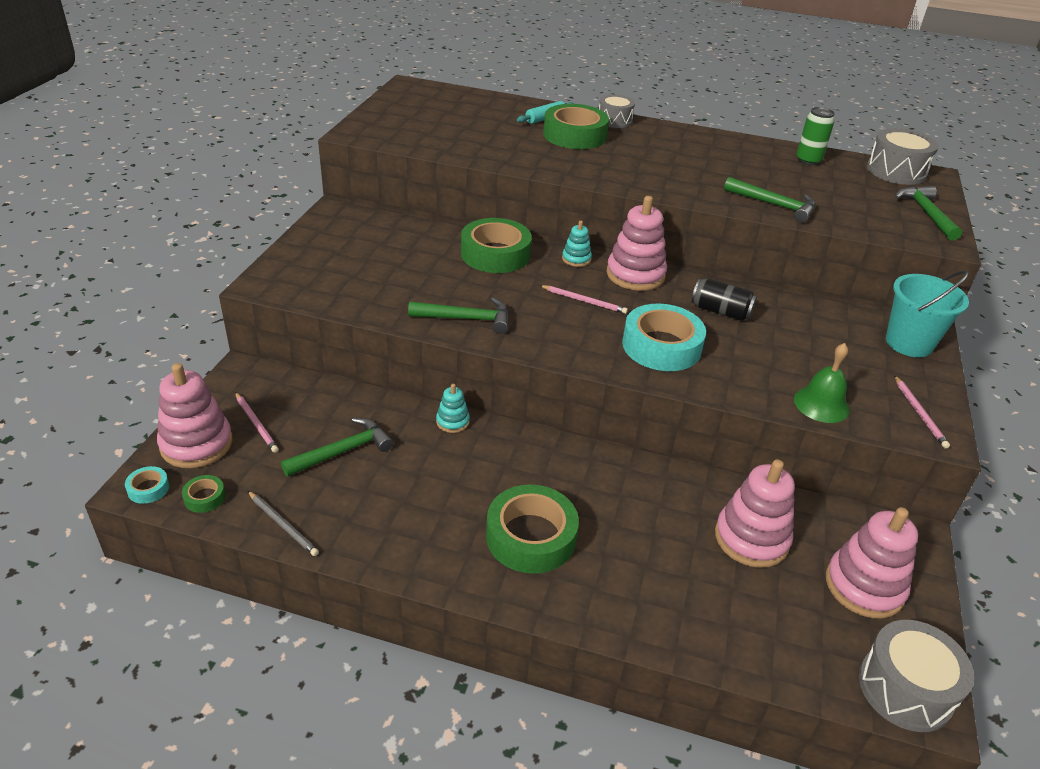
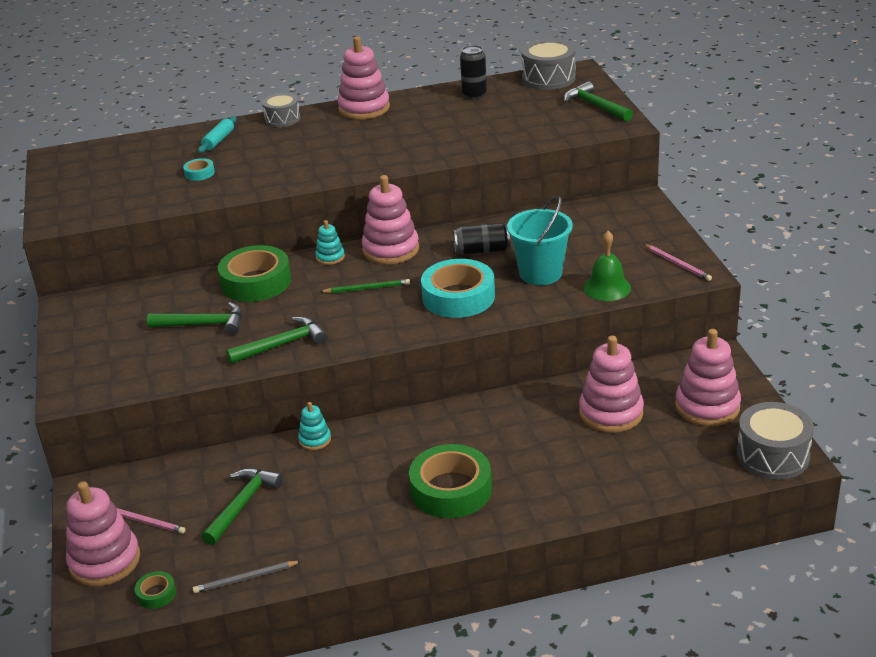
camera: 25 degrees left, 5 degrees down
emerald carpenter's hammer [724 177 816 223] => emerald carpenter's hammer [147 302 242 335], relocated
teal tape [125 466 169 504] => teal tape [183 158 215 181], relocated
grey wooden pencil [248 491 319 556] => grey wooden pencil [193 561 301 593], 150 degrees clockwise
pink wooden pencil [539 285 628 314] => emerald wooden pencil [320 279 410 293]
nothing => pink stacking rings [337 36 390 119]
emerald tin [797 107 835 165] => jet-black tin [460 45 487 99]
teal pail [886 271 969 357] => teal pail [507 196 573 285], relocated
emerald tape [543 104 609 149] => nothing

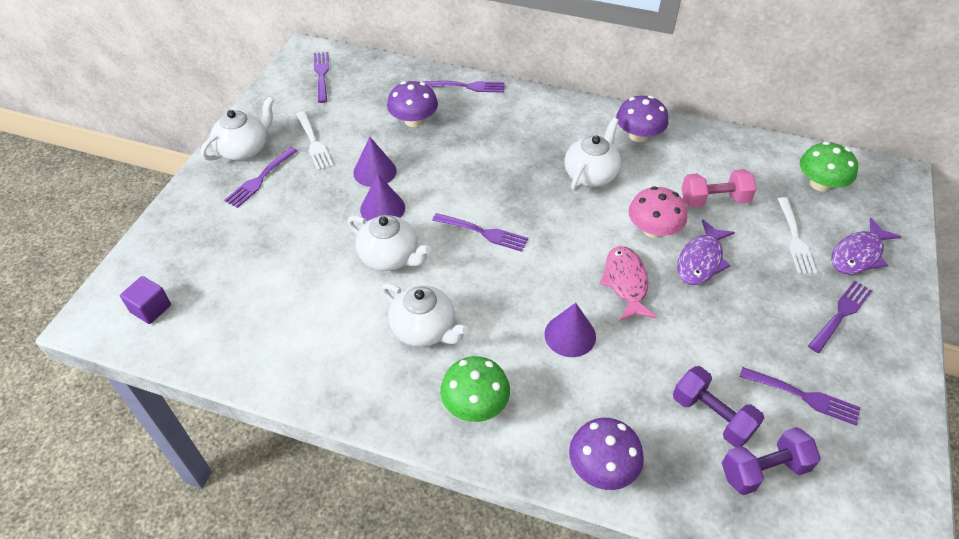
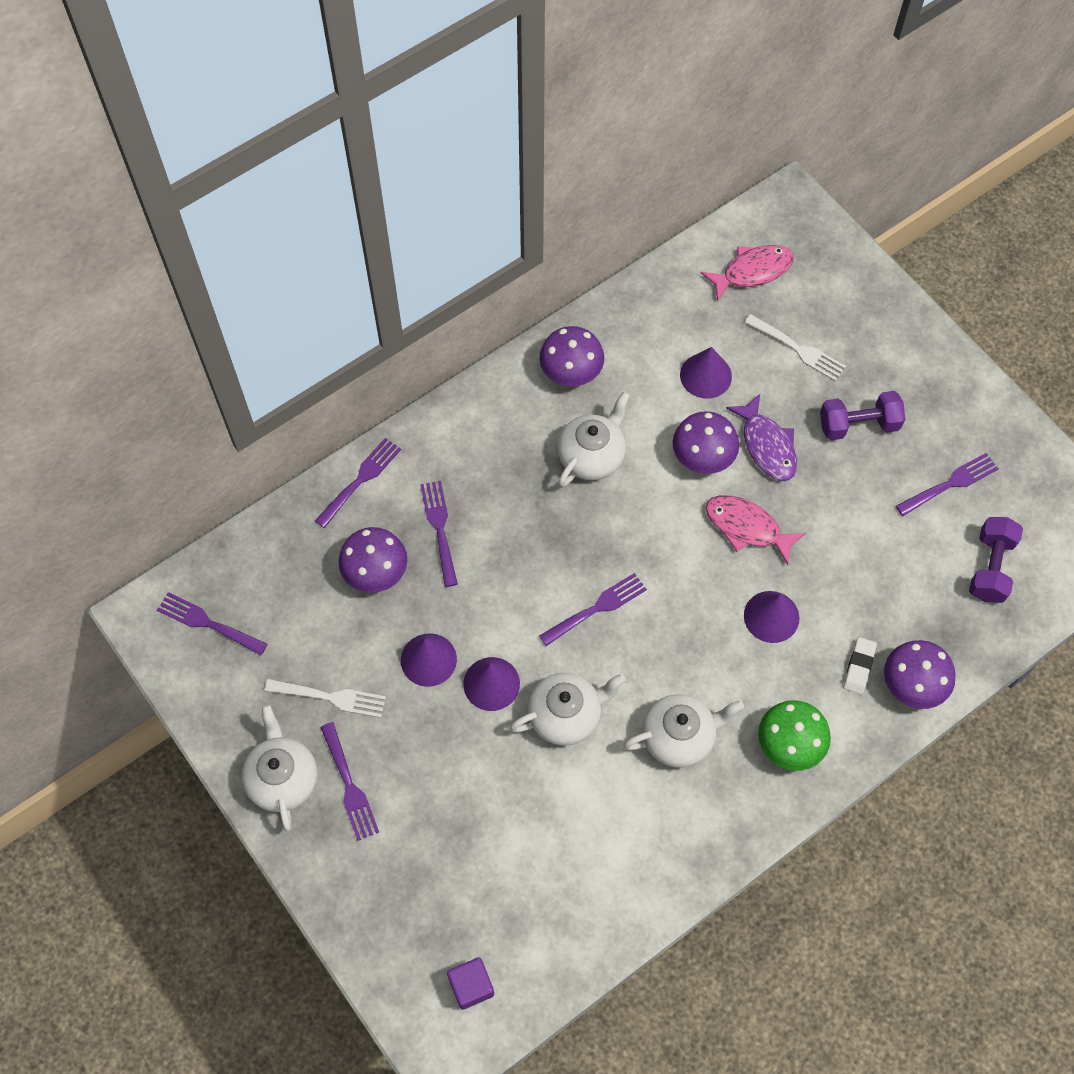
camera: 55 degrees left, 15 degrees up
purple table fork [808 281 872 353] => purple table fork [420 481 458 587], relocated
snow-white teapot [564 117 621 191] => snow-white teapot [557 391 630 487], 60 degrees clockwise
pink fungus [628 186 687 238] => purple fungus [673 411 739 474]
pink dumbbell [681 169 756 208] => purple cone [680 347 732 399]
emerald fungus [800 142 858 191] => pink fish figure [701 245 794 302]
purple dumbbell [673 366 764 448] => purple dumbbell [820 391 905 440], relocated
nothing => snow-white eraser [844 637 877 694]
purple fish figure [831 218 901 274] => nothing

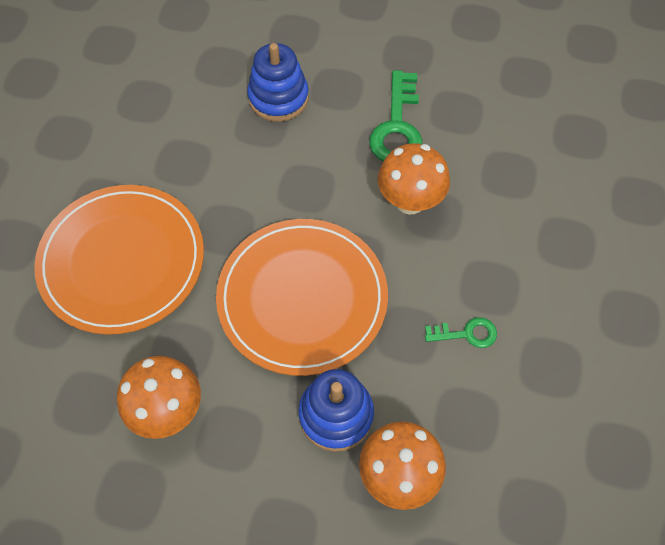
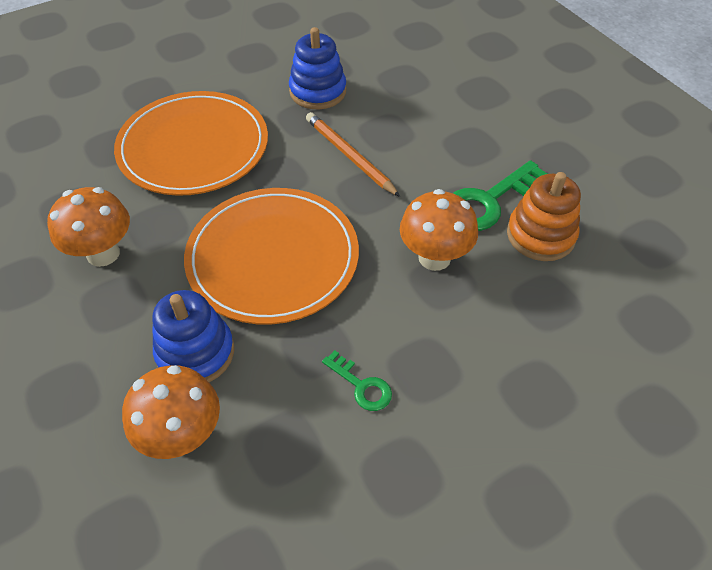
camera: 45 degrees right, 10 degrees down
royal blue stacking rings [247 43 309 122] => royal blue stacking rings [289 27 346 109], relocated
nothing => bright orange wooden pencil [306 112 400 197]
nothing => bright orange stacking rings [507 172 581 261]

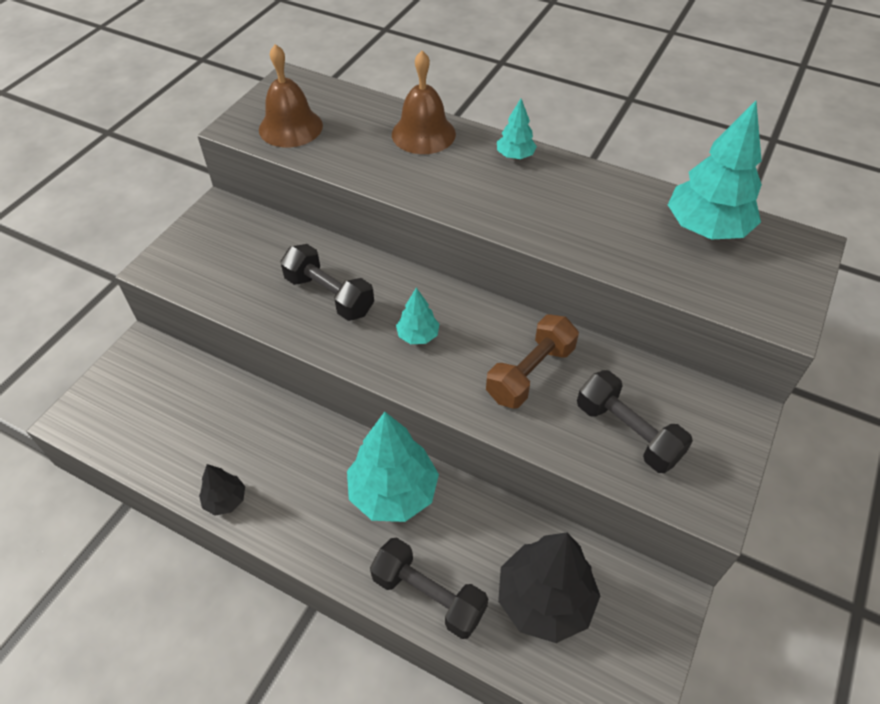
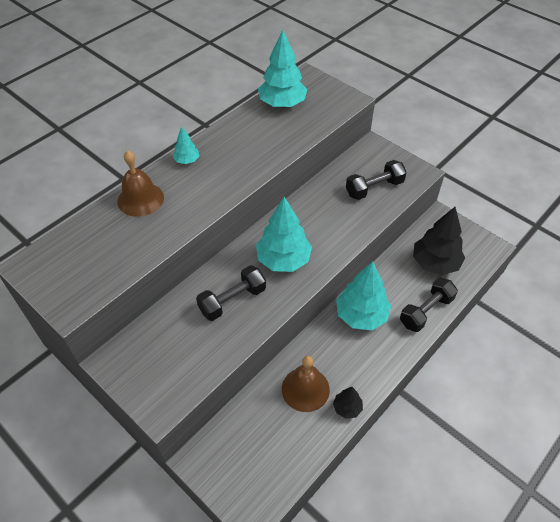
camera: 75 degrees left, 0 degrees up
teal tree [396 288 439 344] => teal tree [256 197 312 272], x2.01
russet bell [259 44 323 147] => russet bell [282 356 330 412], relocated
russet dumbbell [486 315 579 409] => nothing

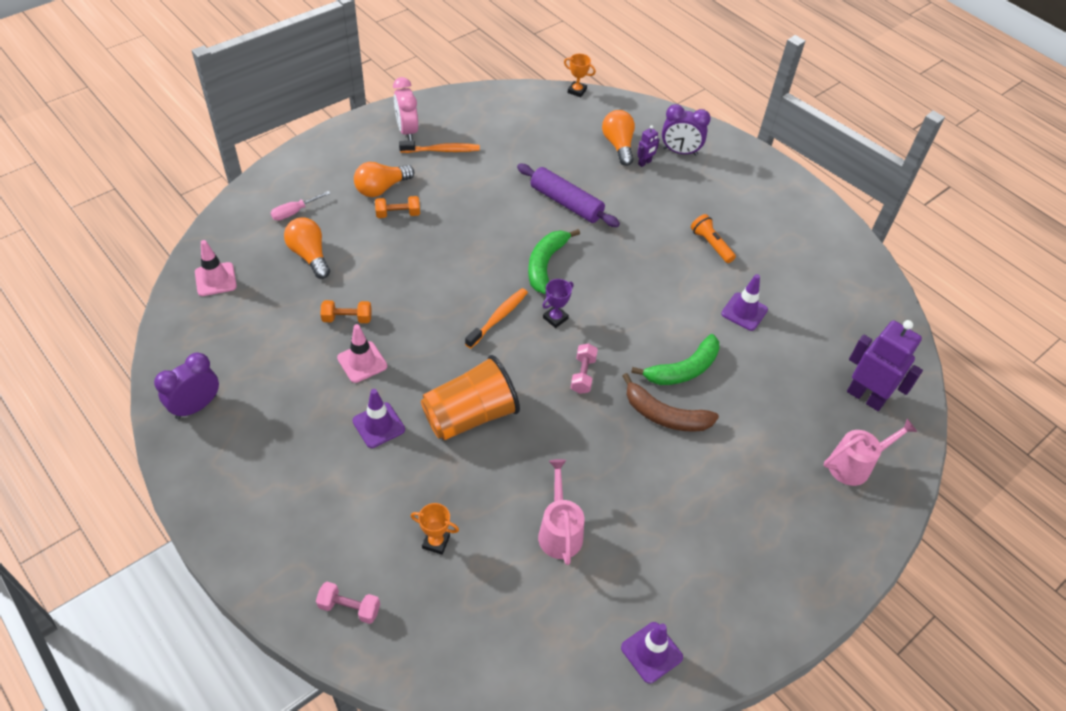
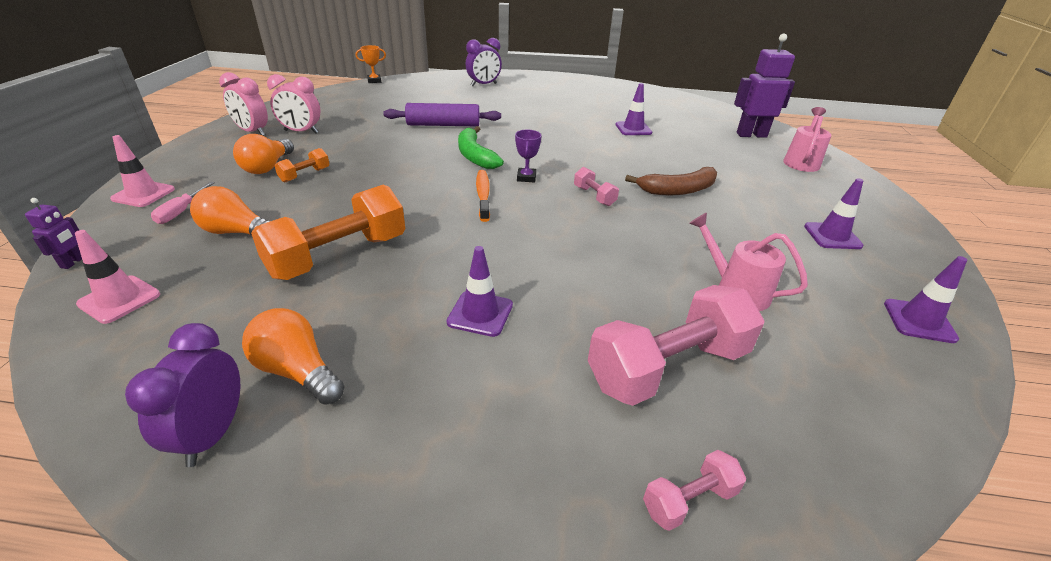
camera: 40 degrees left, 15 degrees down
purple robot figure [637 125 660 167] => purple robot figure [25 198 82 269], relocated
pink safety cone [337 324 387 383] => pink safety cone [110 135 175 207], relocated
bright orange light bulb [602 110 635 166] => bright orange light bulb [242 308 345 405], relocated
bright orange dumbbell [320 300 372 323] => bright orange dumbbell [251 184 405 280], x2.17
bright orange toothbrush [399 141 480 153] => pink clock [267 74 321 133]
bright orange prize cup [411 503 459 555] => pink dumbbell [588 285 764 406]
nothing => purple safety cone [804 178 864 249]
bright orange cup [421 355 520 440] => nothing
emerald toy banana [631 334 719 385] => nothing
bright orange torch [691 214 736 263] => nothing

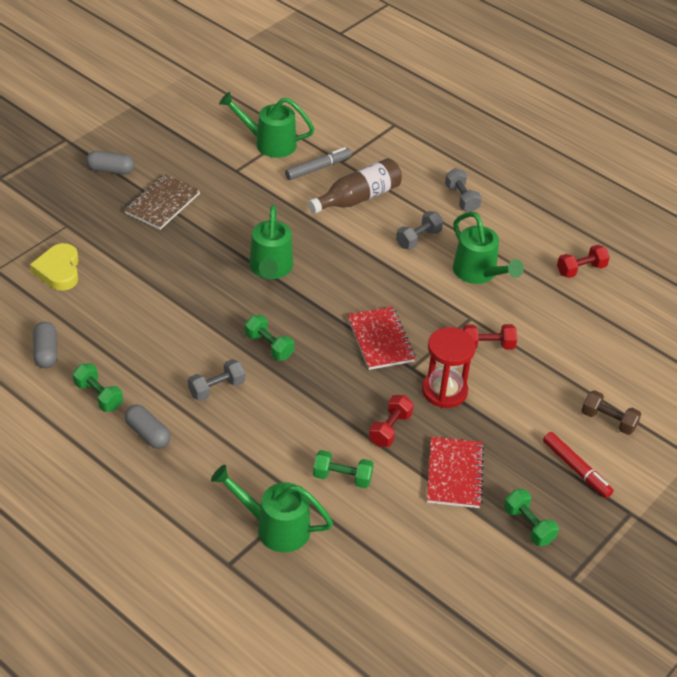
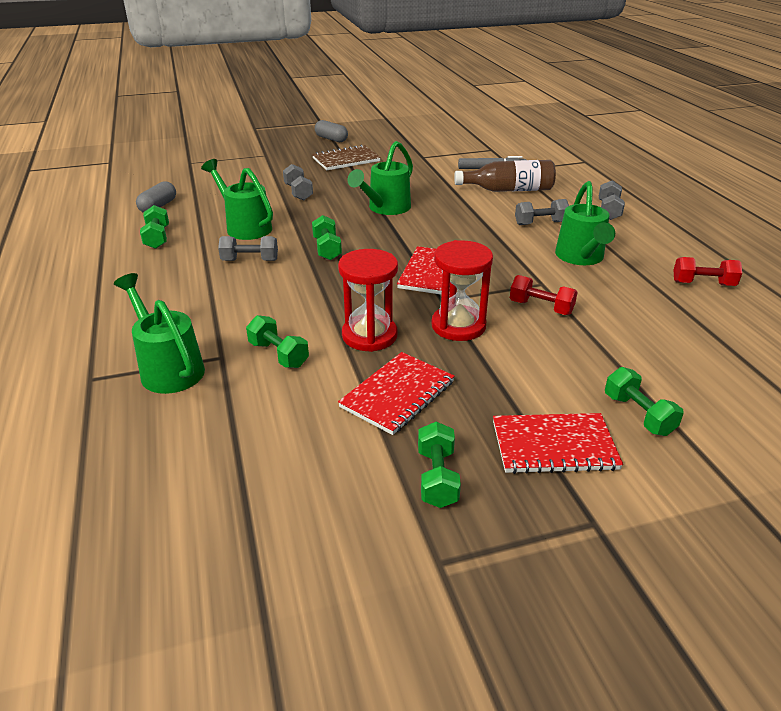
camera: 35 degrees right, 10 degrees down
emerald sprinkling can [219 92 314 158] => emerald sprinkling can [201 159 273 240], relocated
nothing => grey dumbbell [283 164 313 200]
scarlet dumbbell [369 395 414 447] => scarlet sand timer [338 249 398 352]
scarlet marker [543 432 614 498] => scarlet exercise book [493 413 623 474]
russet dumbbell [582 390 641 435] => emerald dumbbell [605 367 684 436]
bright yellow heart [30 243 79 291] => nothing
grey capsule [125 404 171 449] => nothing

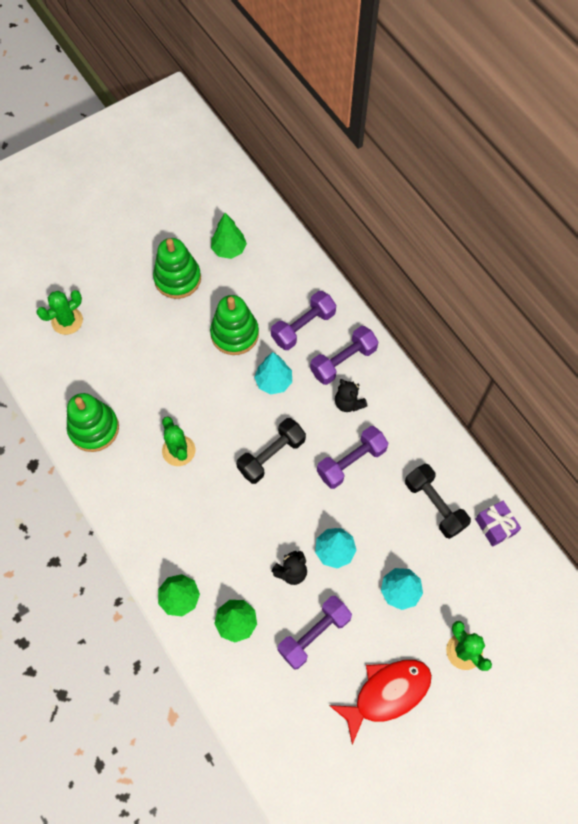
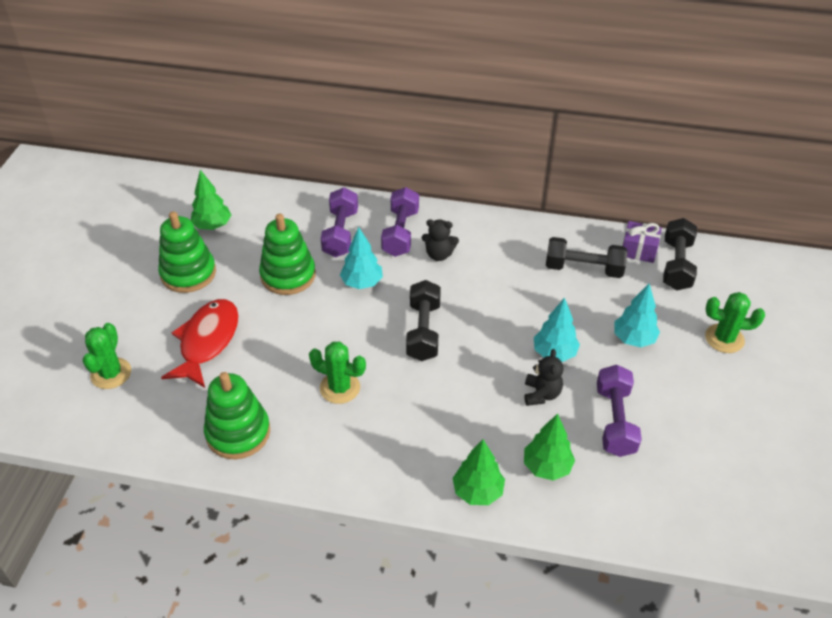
camera: 45 degrees left, 20 degrees down
scarlet fish figure [329 659 432 745] => scarlet fish figure [161 299 239 388], relocated
nothing => jet-black dumbbell [663 218 697 290]
purple dumbbell [317 426 389 489] => nothing

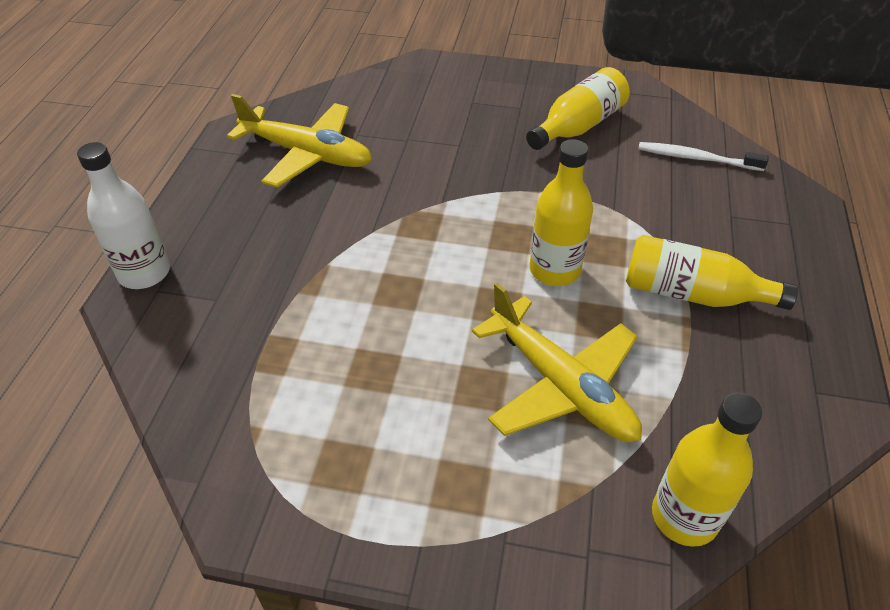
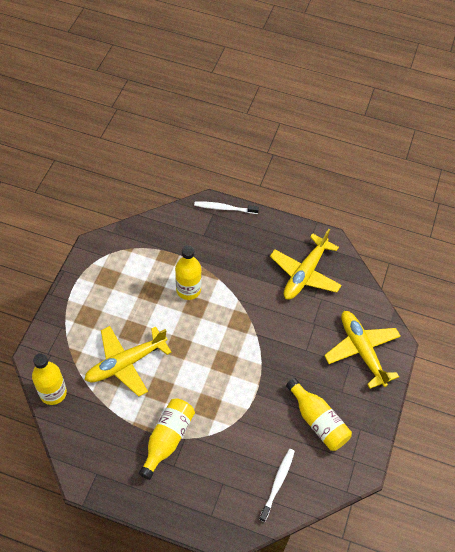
camera: 95 degrees right, 10 degrees up
bright yellow flask [530 139 593 286] => bright yellow flask [175 245 202 300], relocated
snow-white flask [77 142 170 289] => snow-white toothbrush [194 201 259 214]
nothing => bright yellow aeroplane [324 311 401 389]

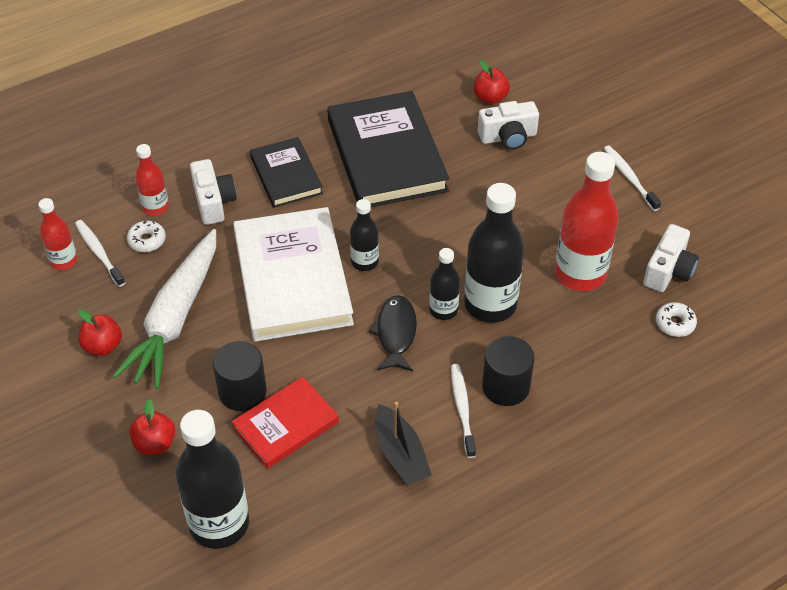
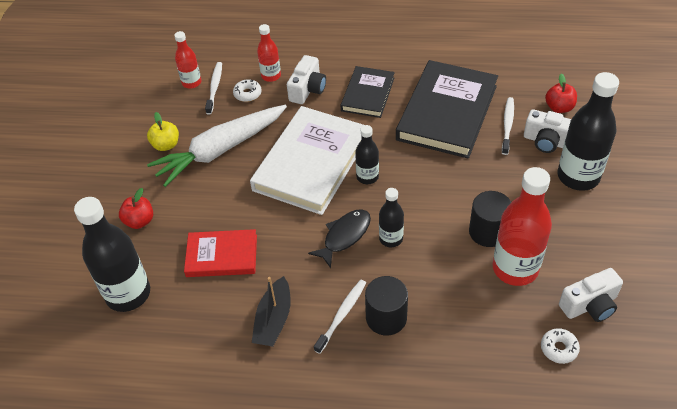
camera: 40 degrees right, 0 degrees up
scarlet apple [78 309 122 356] => bright yellow apple [147 112 179 151]
jet-black solid cylinder [213 341 267 411] => jet-black solid cylinder [469 191 511 247], relocated
snow-white toothbrush [604 145 661 211] => snow-white toothbrush [502 97 514 155], relocated
jet-black flask [464 183 524 323] => jet-black flask [557 72 619 191], relocated

